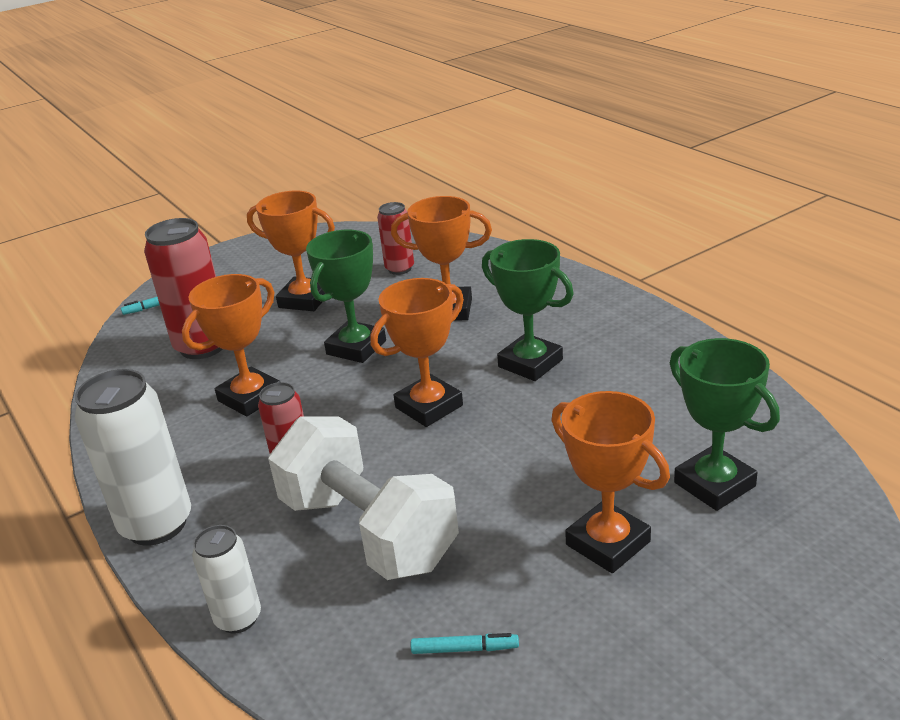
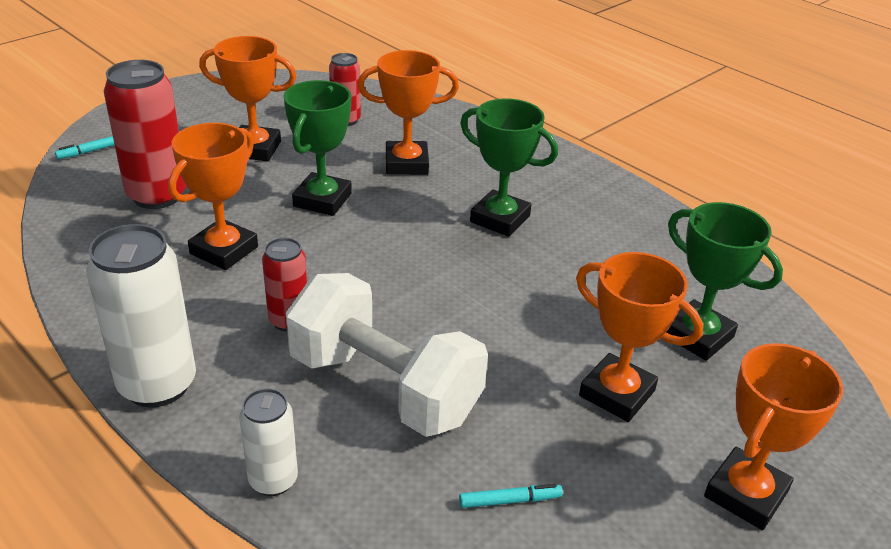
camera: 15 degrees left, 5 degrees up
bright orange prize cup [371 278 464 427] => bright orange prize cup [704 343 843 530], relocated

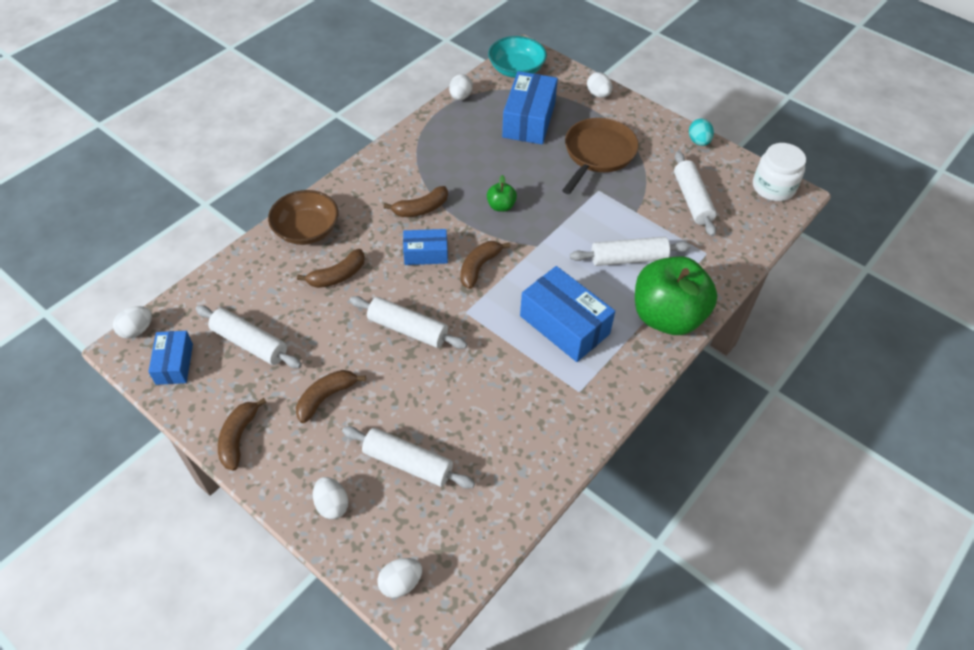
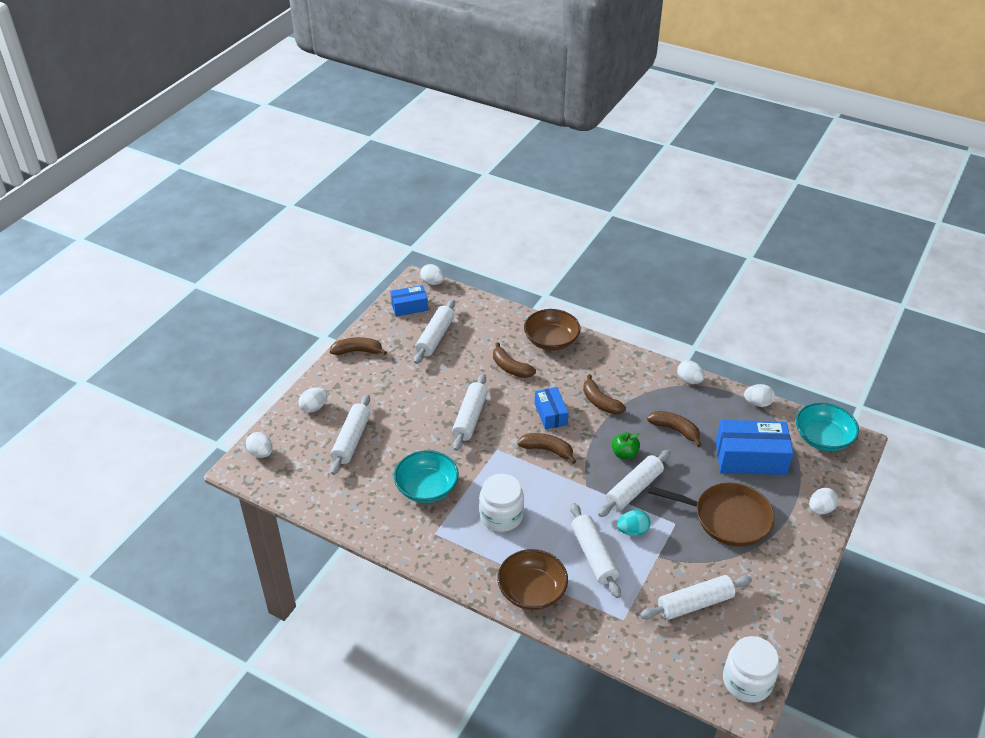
camera: 80 degrees right, 10 degrees down
nothing => teal deep dish [394 450 459 503]
royal blue box [520 266 615 362] => snow-white preserve jar [479 474 524 532]
emerald apple [635 256 718 335] => russet deep dish [497 549 568 610]
nothing => snow-white pastry roller [598 450 671 517]
teal egg shape [689 118 714 146] => teal egg shape [617 510 650 536], relocated
russet toy banana [296 370 366 423] => russet toy banana [647 411 701 447], relocated
nothing => snow-white egg shape [677 360 705 384]

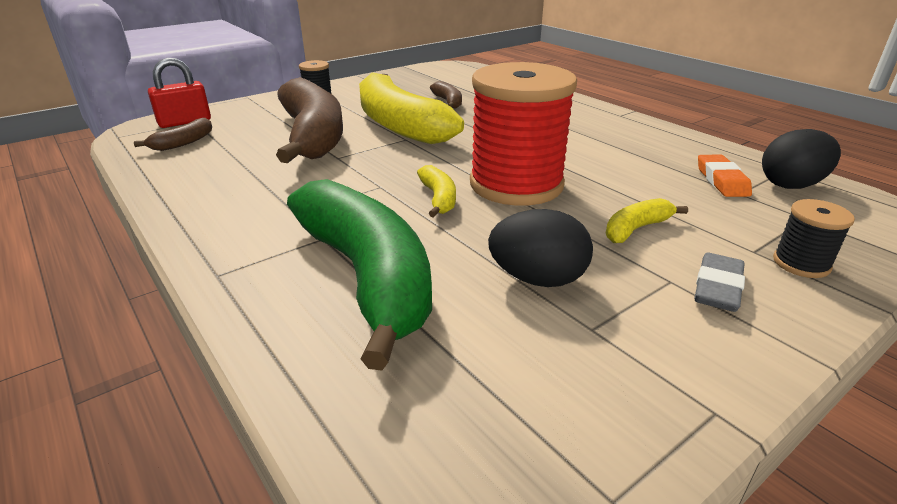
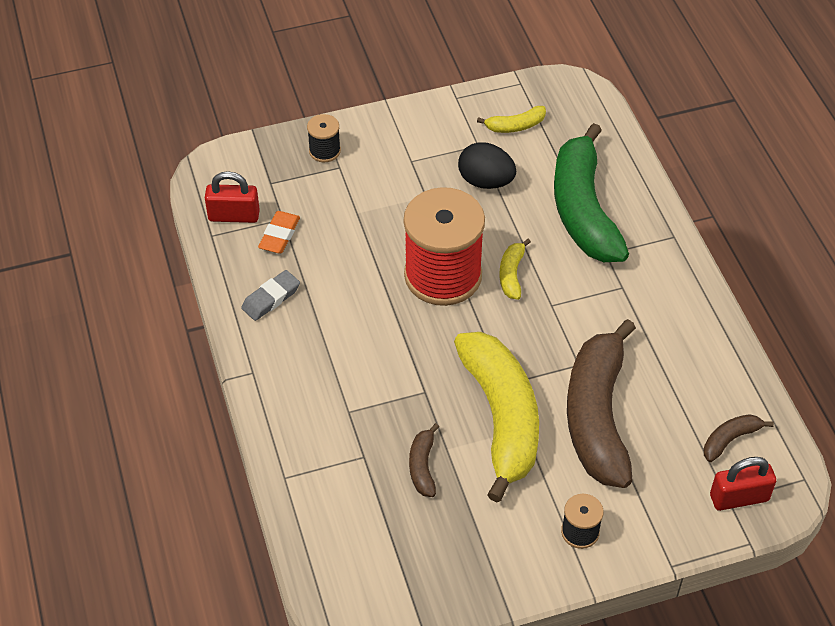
camera: 160 degrees left, 20 degrees up
jet-black egg shape [762 129 841 189] => scarlet lock [205 171 260 223]
grey eraser [694 252 745 312] => grey eraser [241 270 300 321], relocated
bright yellow toy banana [606 198 688 243] => bright yellow toy banana [477 106 546 133], relocated

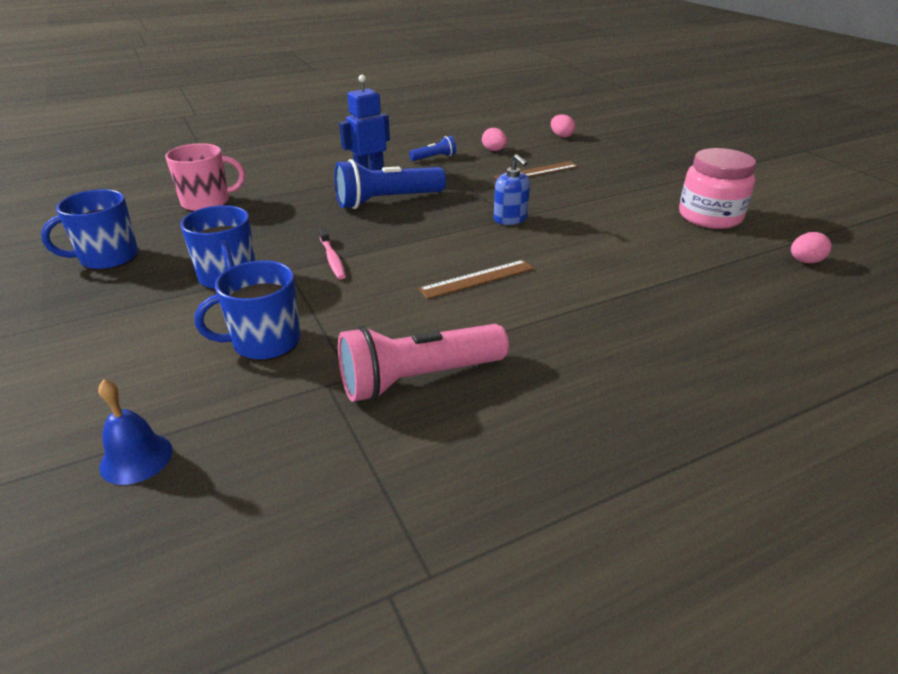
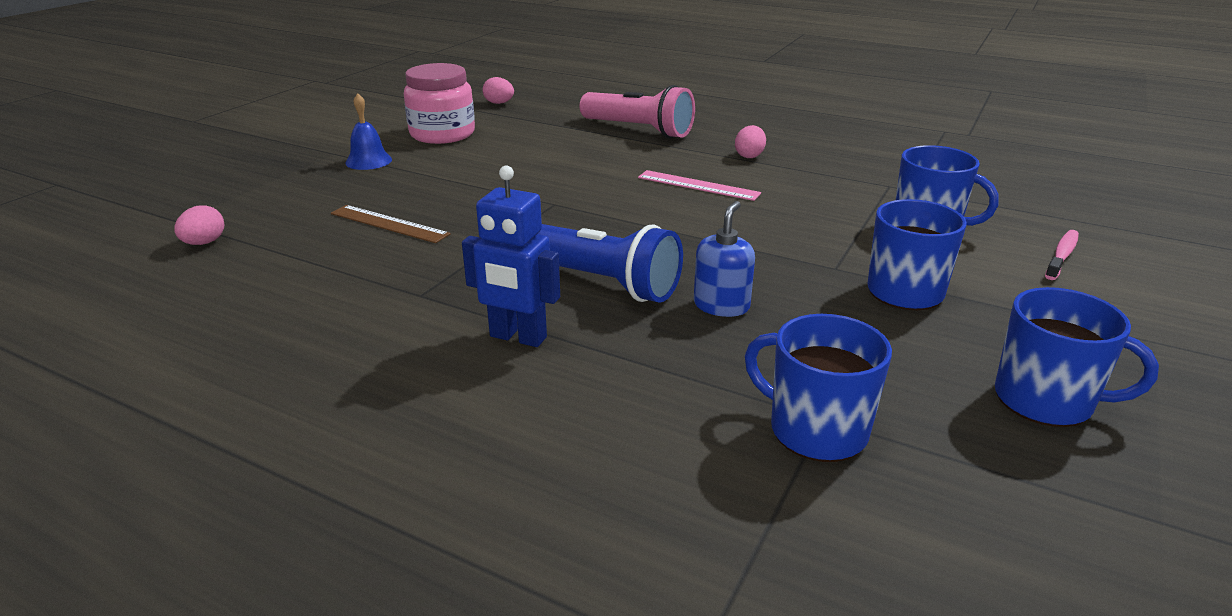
camera: 125 degrees left, 5 degrees down
royal blue bell [98 379 173 485] => royal blue bell [345 93 392 170], relocated
pink torch [338 324 509 402] => pink torch [579 85 695 139], relocated
russet ruler [418 260 534 299] => pink ruler [638 170 761 201]
royal blue soap pump [494 154 530 225] => royal blue soap pump [694 201 755 317], relocated
pink egg shape [482 128 507 151] => pink egg shape [735 125 766 158], relocated
pink mug [165 143 245 212] => royal blue mug [745 314 892 462]
pink toothbrush [319 228 346 280] => pink toothbrush [1045 230 1079 280], relocated
royal blue torch [409 136 456 161] => nothing

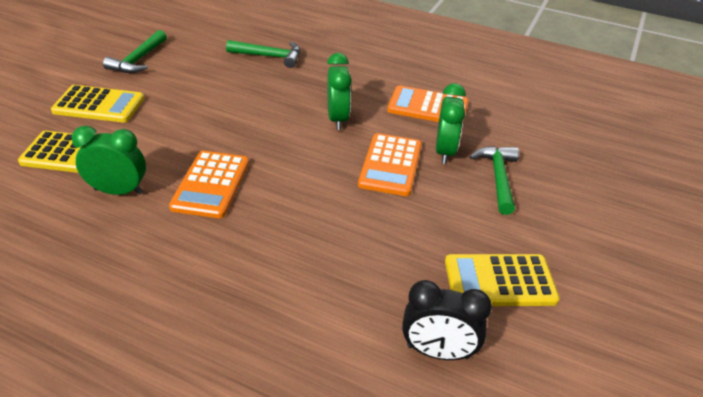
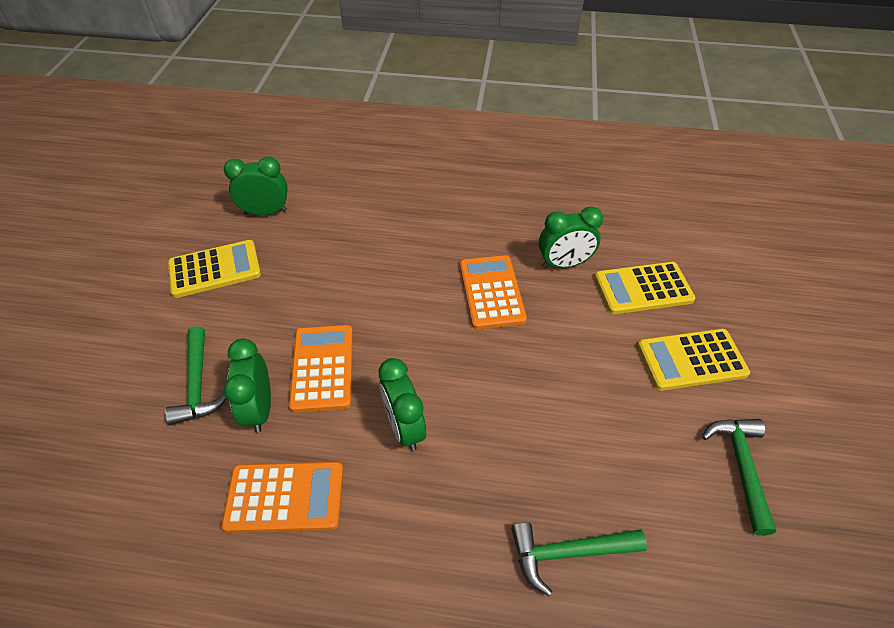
camera: 165 degrees right, 10 degrees up
jet-black clock [402 280 492 360] => emerald clock [224 157 288 215]

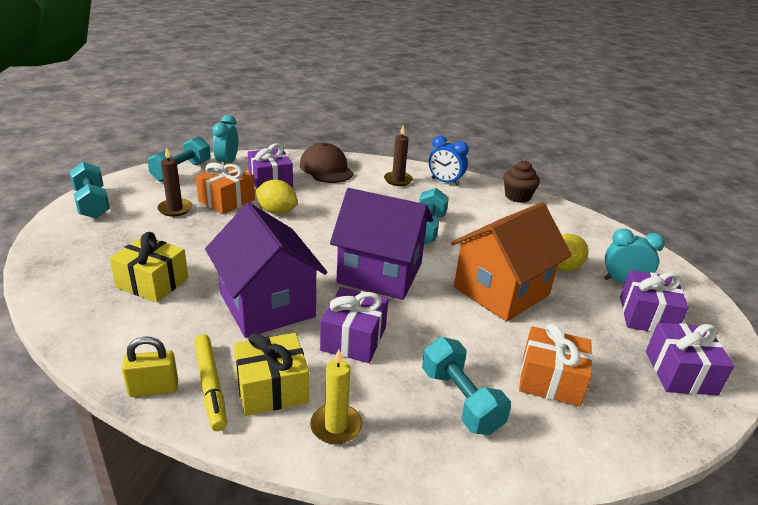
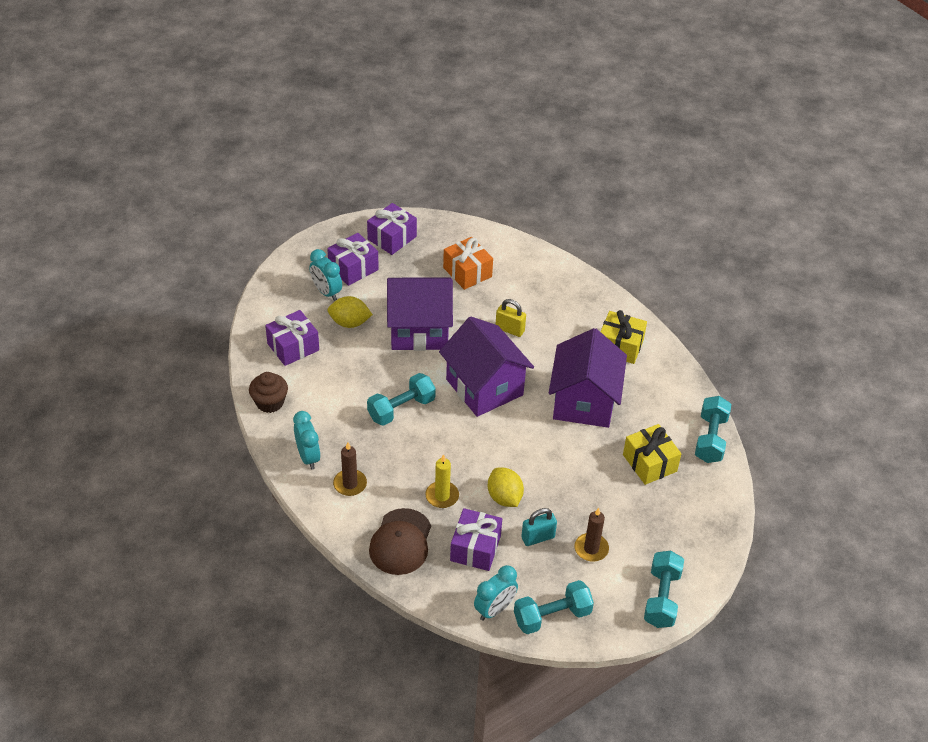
camera: 140 degrees left, 15 degrees up
purple present [320 287 388 363] => purple present [265 310 319 366], relocated
royal blue clock [429 135 469 186] => teal clock [293 411 321 470]
bright orange toy house [451 202 572 322] => purple toy house [387 277 453 351]
bright yellow pillar candle [310 349 362 445] => bright yellow pillar candle [425 454 459 508], relocated
bright yellow lock [121 336 178 397] => bright yellow lock [496 299 526 337], relocated
bright orange present [196 163 255 214] => teal lock [521 508 557 546]
teal dumbbell [422 337 511 435] => teal dumbbell [695 396 731 463], relocated
bright yellow marker [194 334 227 431] => nothing

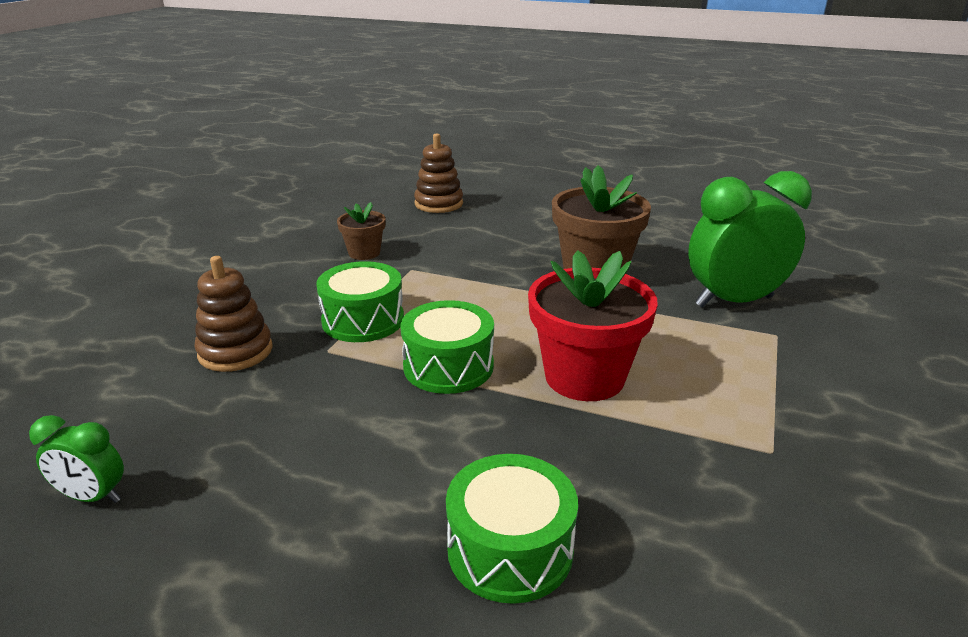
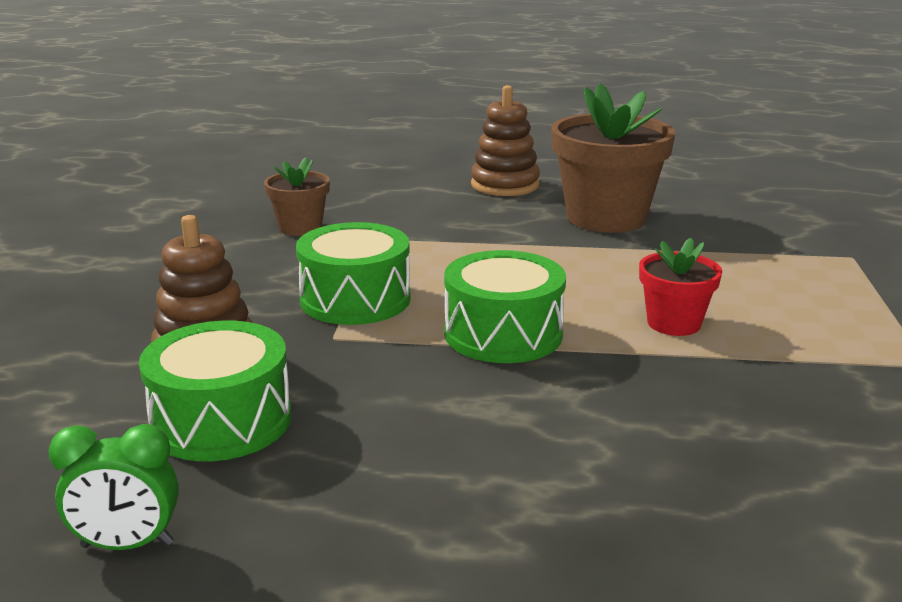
camera: 15 degrees left, 5 degrees down
emerald toy drum [446 454 578 604] => emerald toy drum [139 321 292 461], relocated
russet stacking rings [414 133 463 213] => russet stacking rings [471 85 540 196], relocated
scarlet plant pot [528 250 658 401] => scarlet plant pot [639 238 722 336], x0.53
emerald clock [688 171 812 308] => nothing

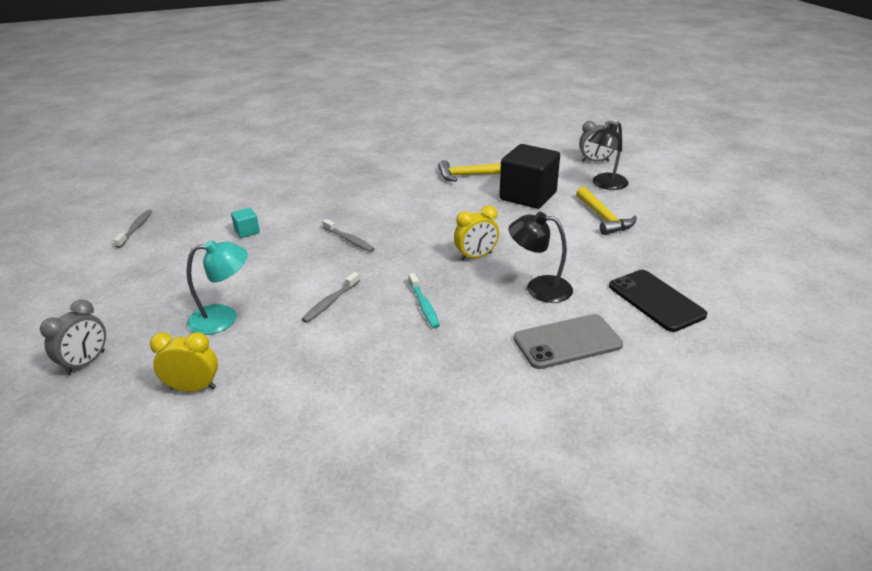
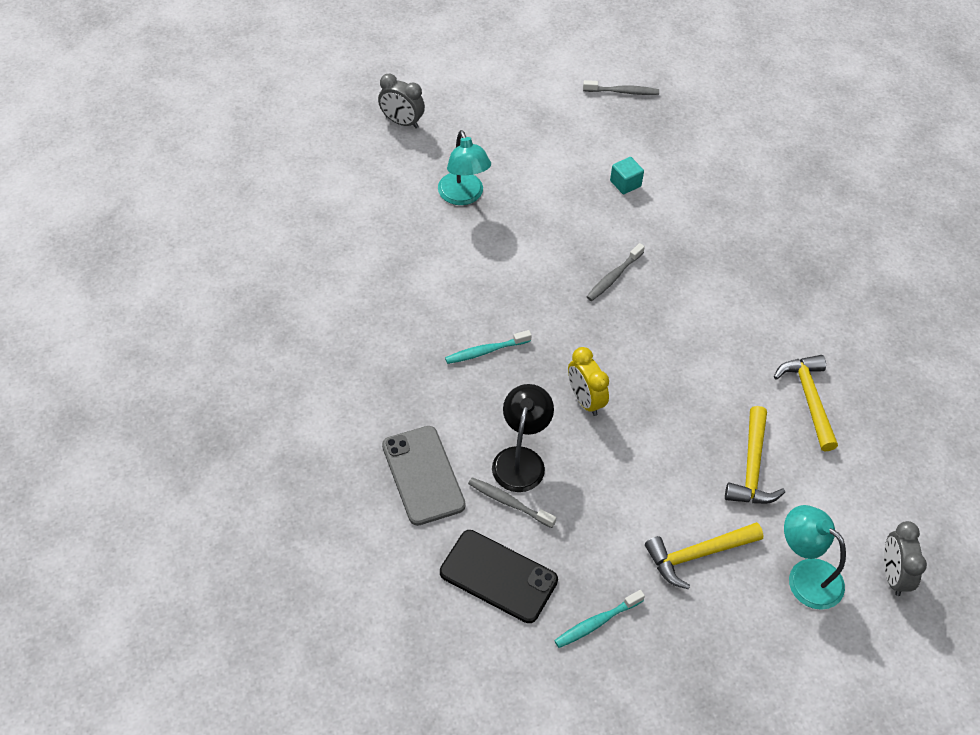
camera: 85 degrees right, 20 degrees up
jet-black smartphone [609 270 707 332] => jet-black smartphone [440 530 558 623], 60 degrees clockwise
grey toothbrush [301 272 360 323] => grey toothbrush [468 477 556 528], relocated
nothing => teal toothbrush [554 590 645 648]
jet-black solid cube [499 144 560 209] => bright yellow carpenter's hammer [725 406 785 504]
jet-black reading lamp [589 122 629 190] => teal reading lamp [784 505 846 610]
bright yellow clock [150 332 218 392] => nothing

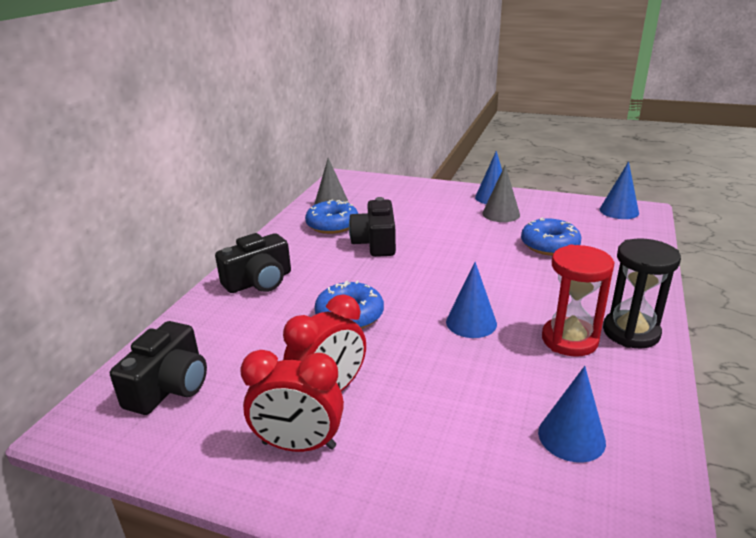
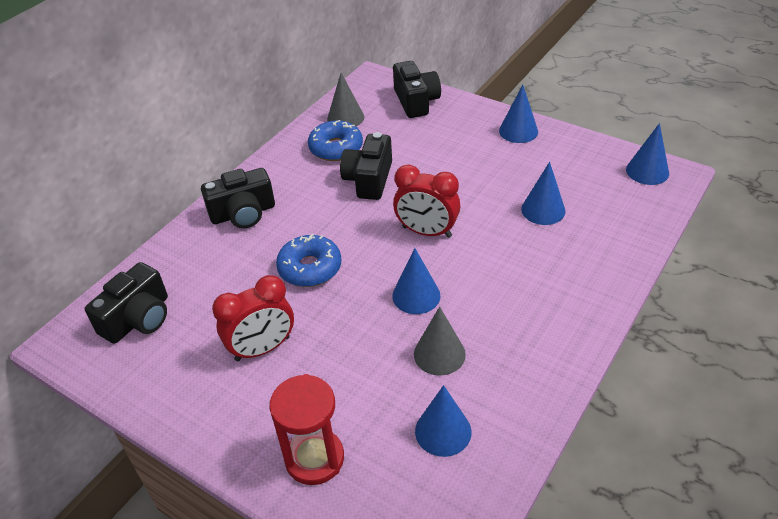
camera: 15 degrees right, 15 degrees up
scarlet sand timer [542 244 615 357] => scarlet sand timer [269 374 344 485], relocated
nothing => jet-black compact camera [393 61 441 118]
scarlet clock [240 350 344 452] => scarlet clock [393 165 460 238], relocated
grey cone [482 165 520 222] => grey cone [414 306 466 376], relocated
royal blue donut [521 217 581 256] => royal blue cone [521 162 566 225]
jet-black sand timer [603 238 681 349] => nothing

